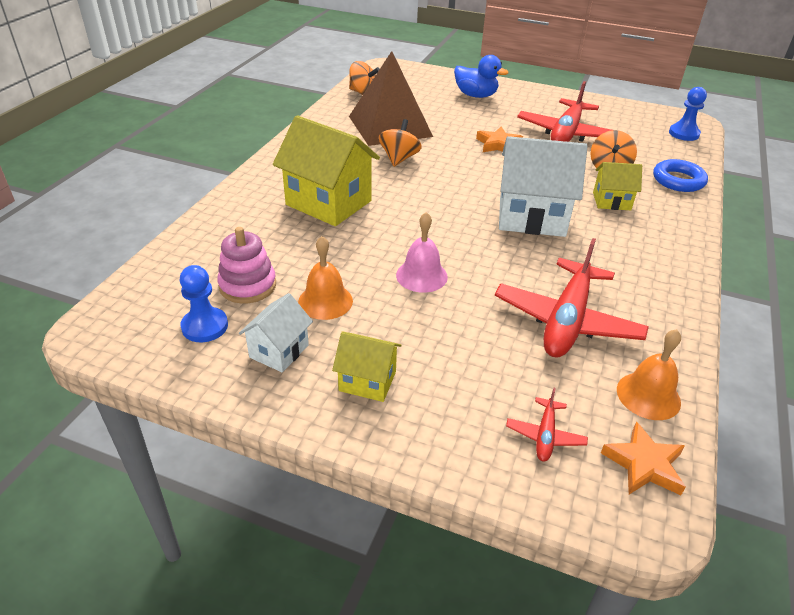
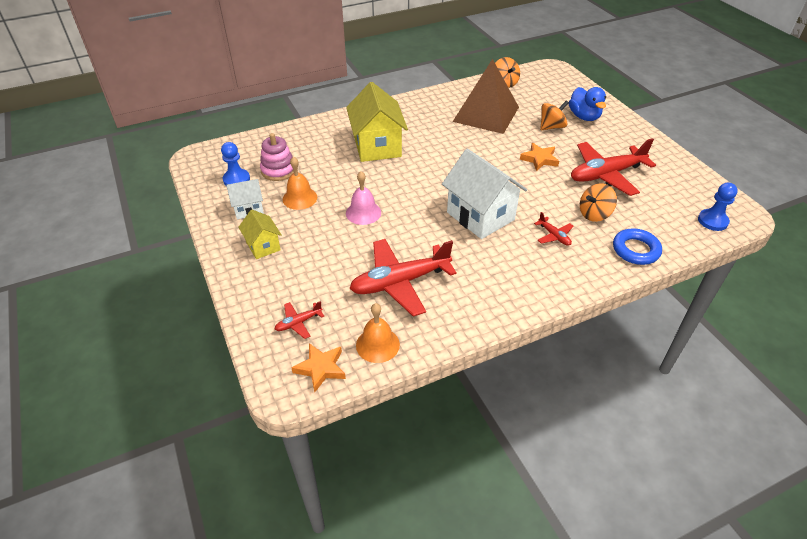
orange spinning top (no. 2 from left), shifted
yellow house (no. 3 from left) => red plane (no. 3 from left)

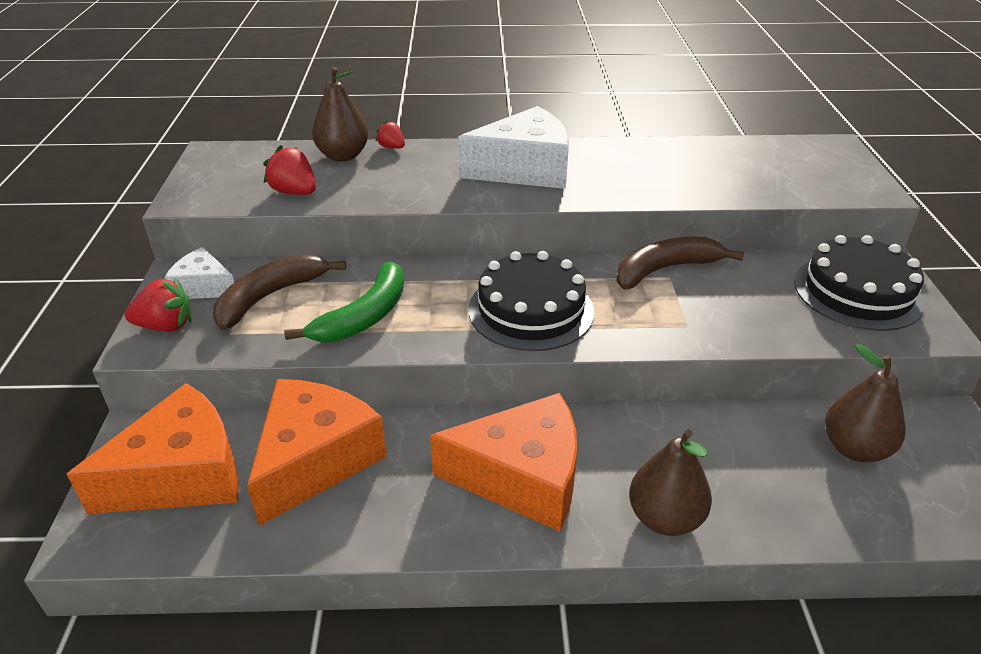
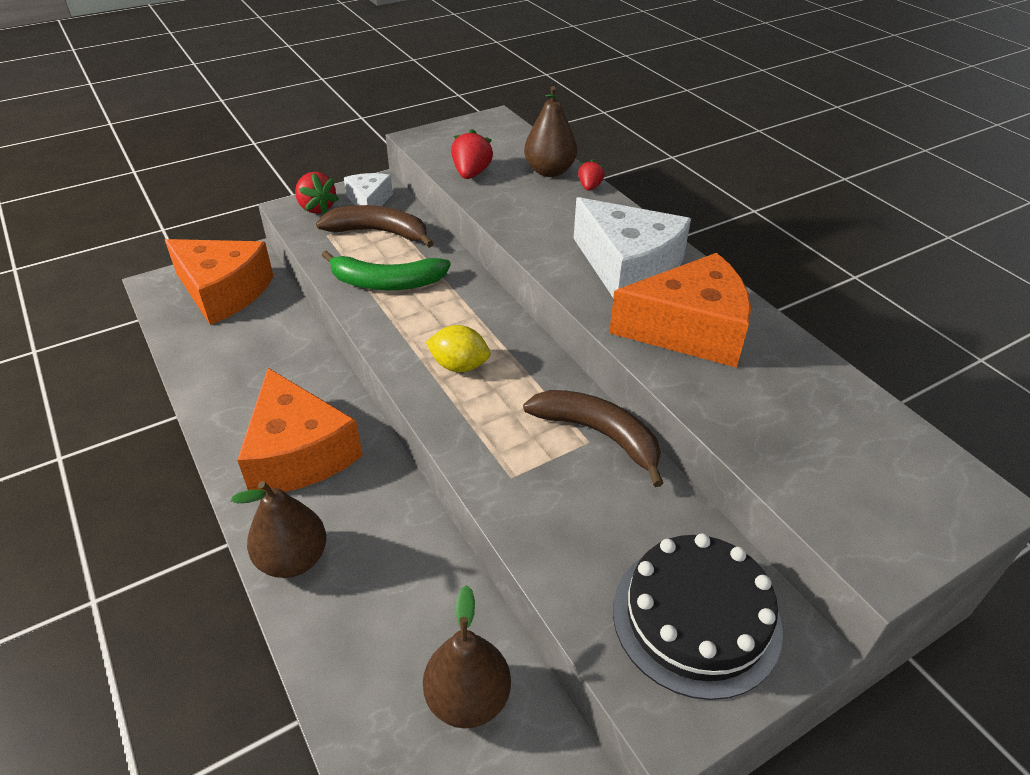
orange cheese (no. 2 from left in the first image) => orange cheese (no. 3 from left), shifted
black cake (no. 1 from left) => yellow lemon

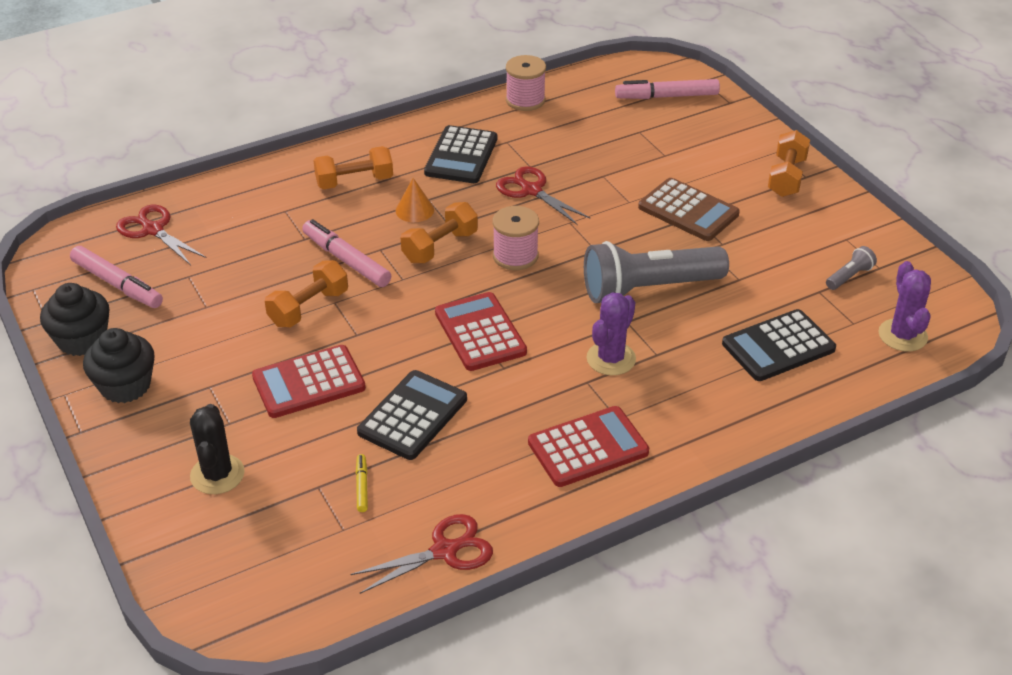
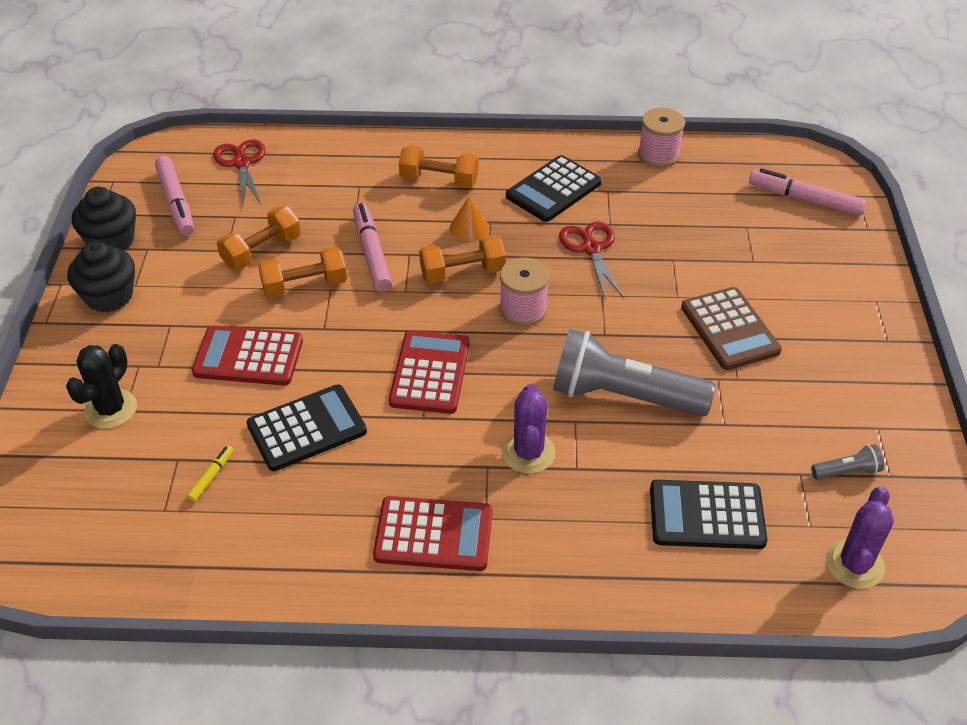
red scissors (no. 2 from left) => nothing
purple cactus (no. 1 from left), 60 degrees counterclockwise
orange dumbbell (no. 4 from left in the first image) => orange dumbbell (no. 1 from left), shifted

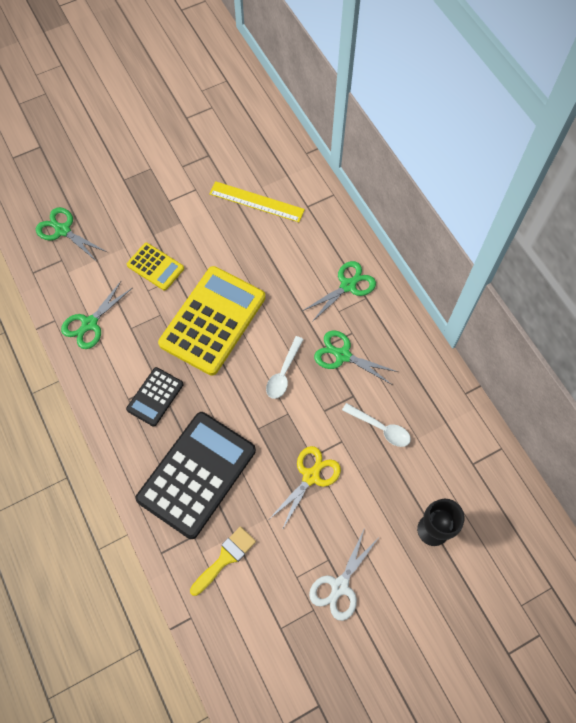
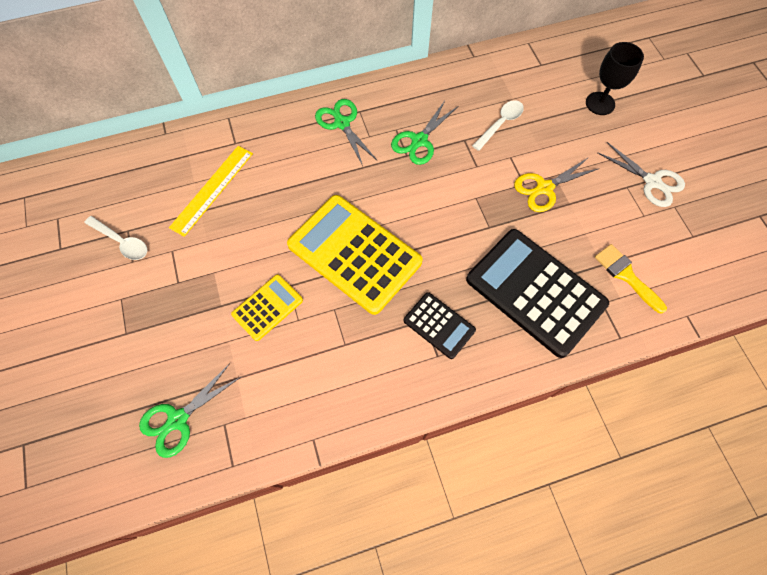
green scissors (no. 2 from left) => nothing
white spoon (no. 1 from left), shifted
yellow scissors, 75 degrees counterclockwise

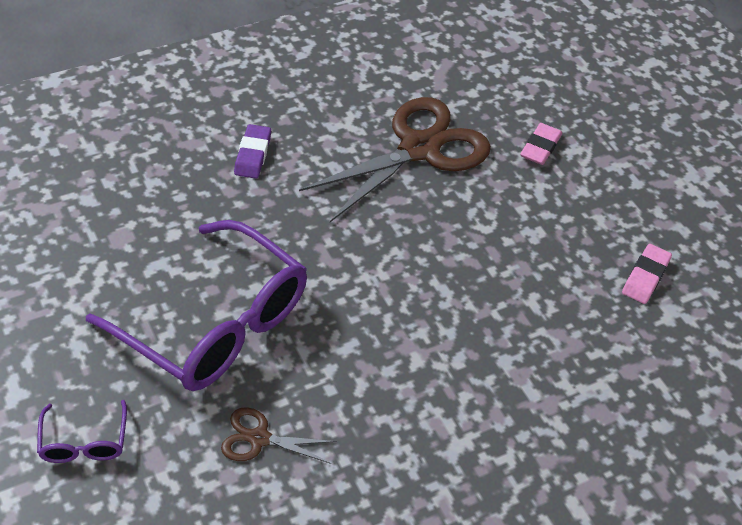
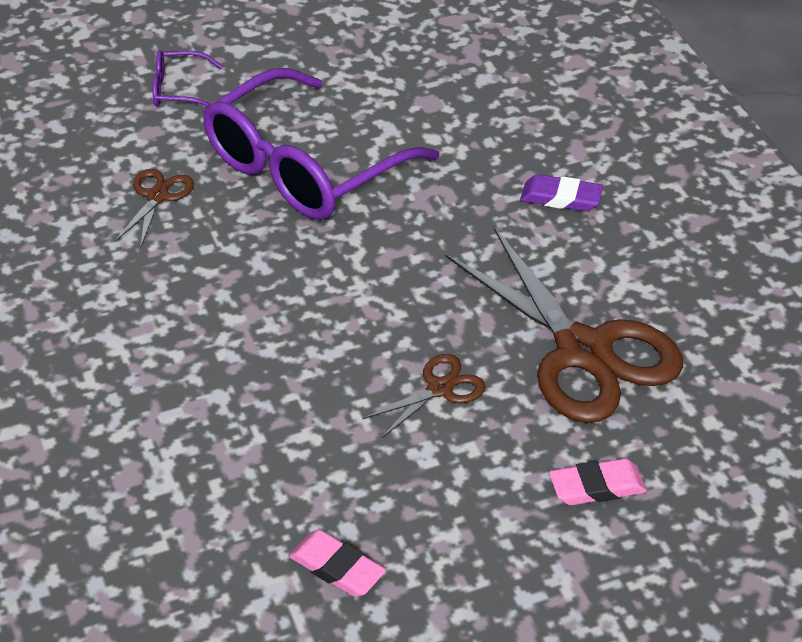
pink eraser (no. 1 from left in the first image) => pink eraser (no. 2 from left), 45 degrees counterclockwise
nothing => brown scissors (no. 2 from left)

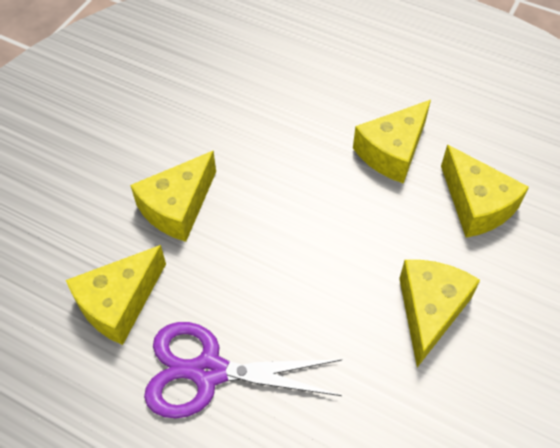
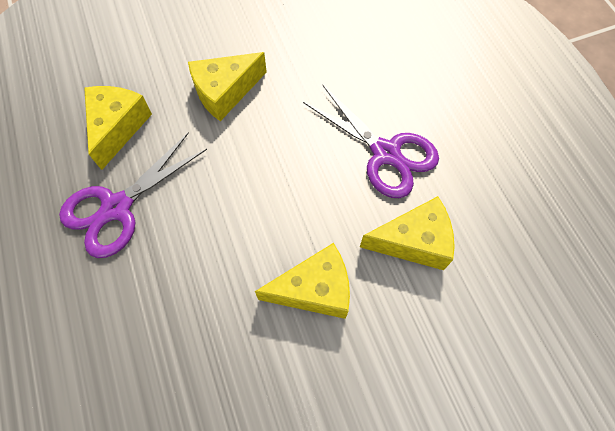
yellow cheese (no. 3 from left) => purple scissors (no. 1 from left)

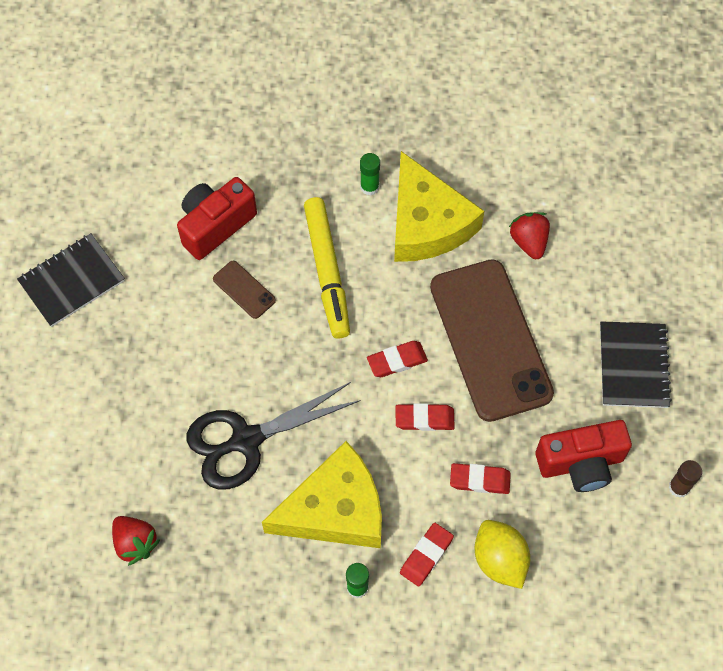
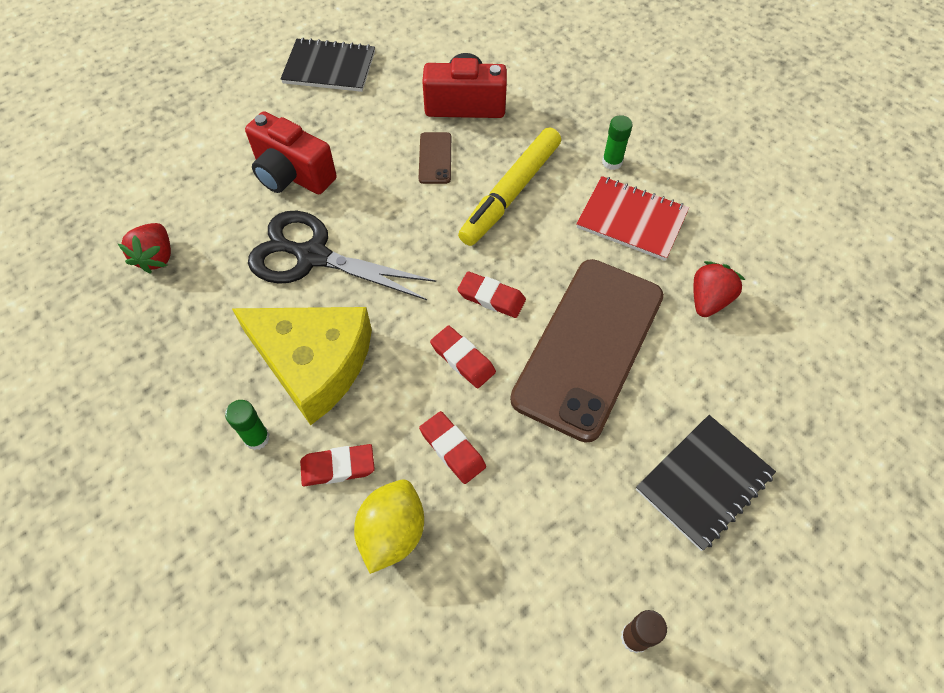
yellow cheese (no. 2 from left) => red notebook
red camera (no. 2 from left in the first image) => red camera (no. 1 from left), shifted

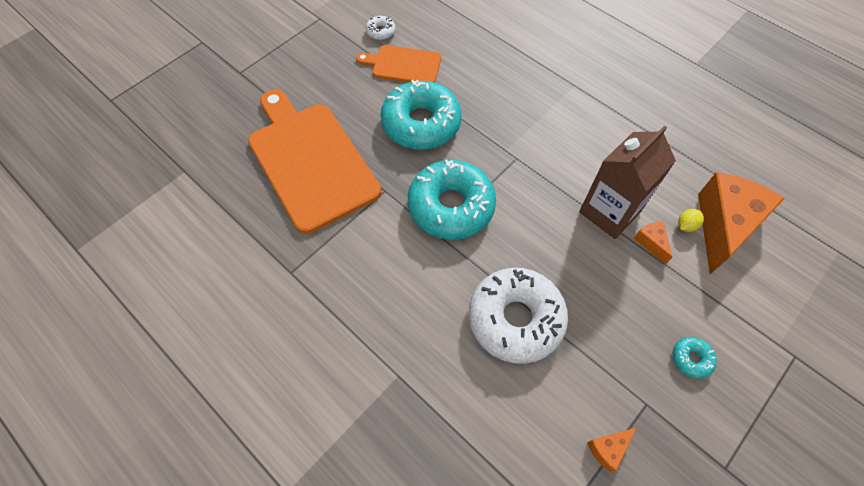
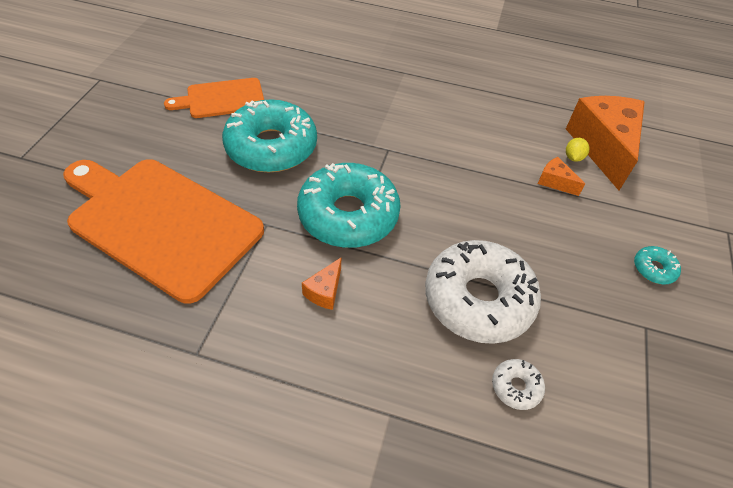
white donut (no. 1 from left in the first image) => white donut (no. 2 from left), shifted
brown carton => nothing
orange cheese (no. 1 from left), shifted

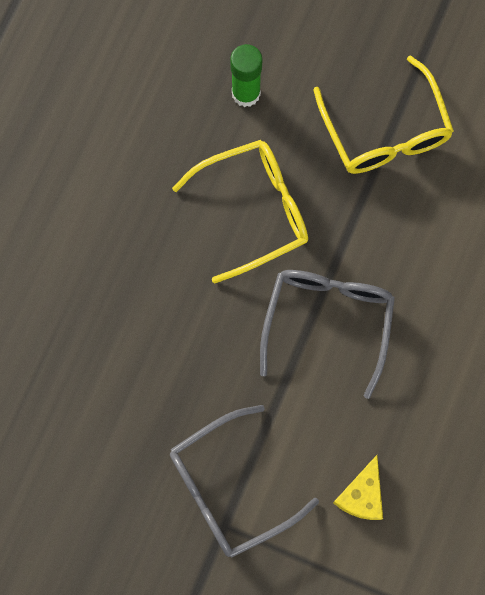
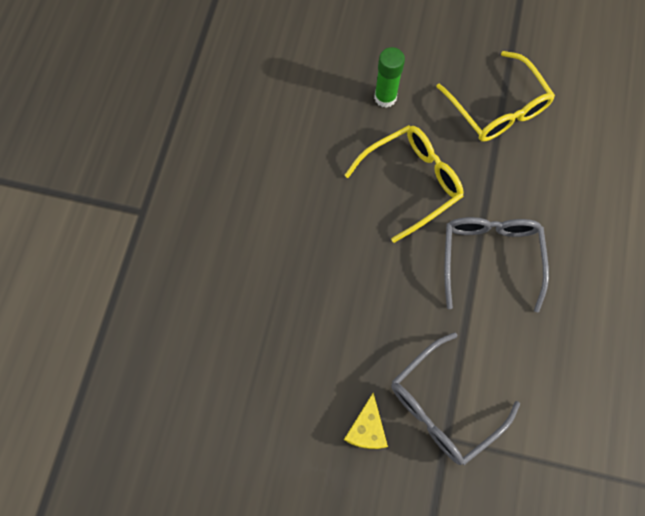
yellow cheese, shifted

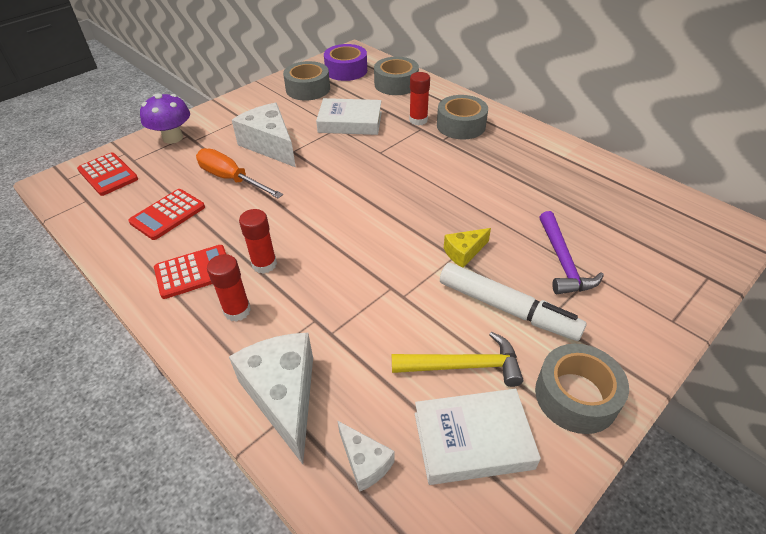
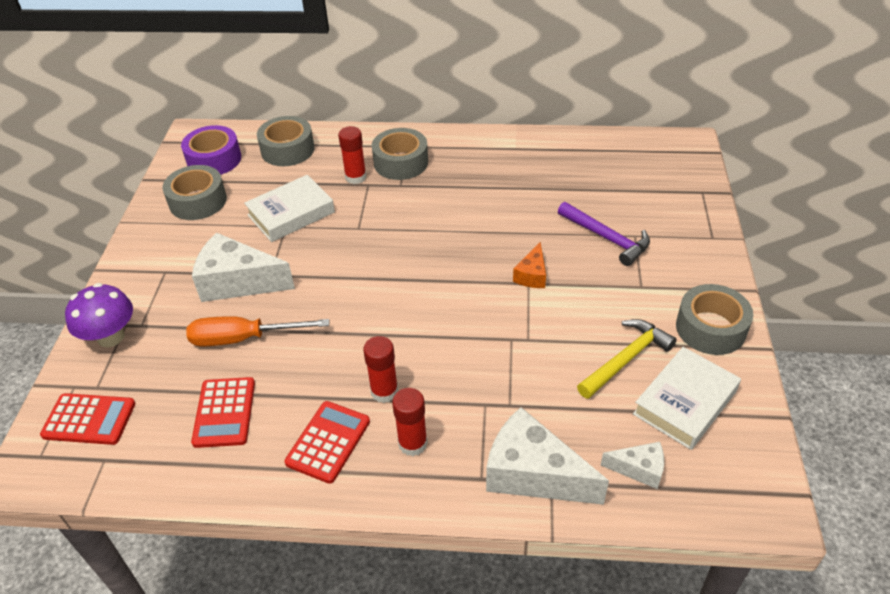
white marker => nothing
yellow cheese => orange cheese

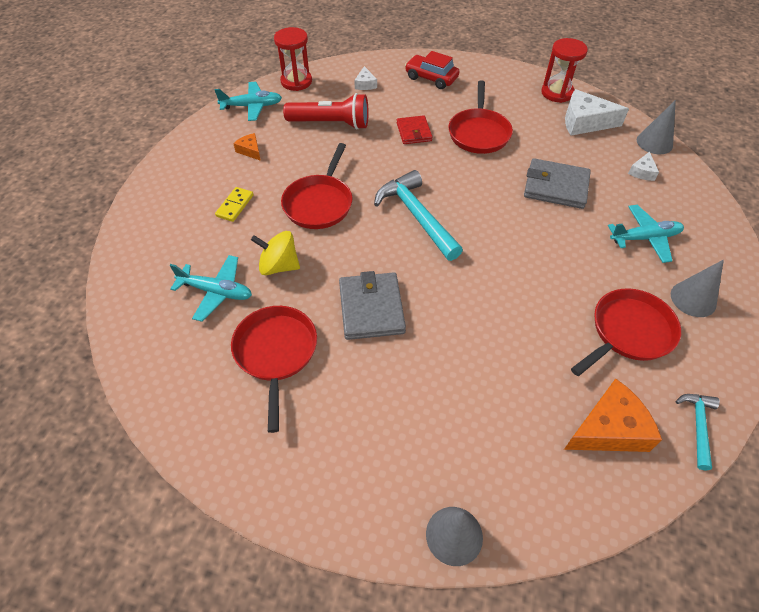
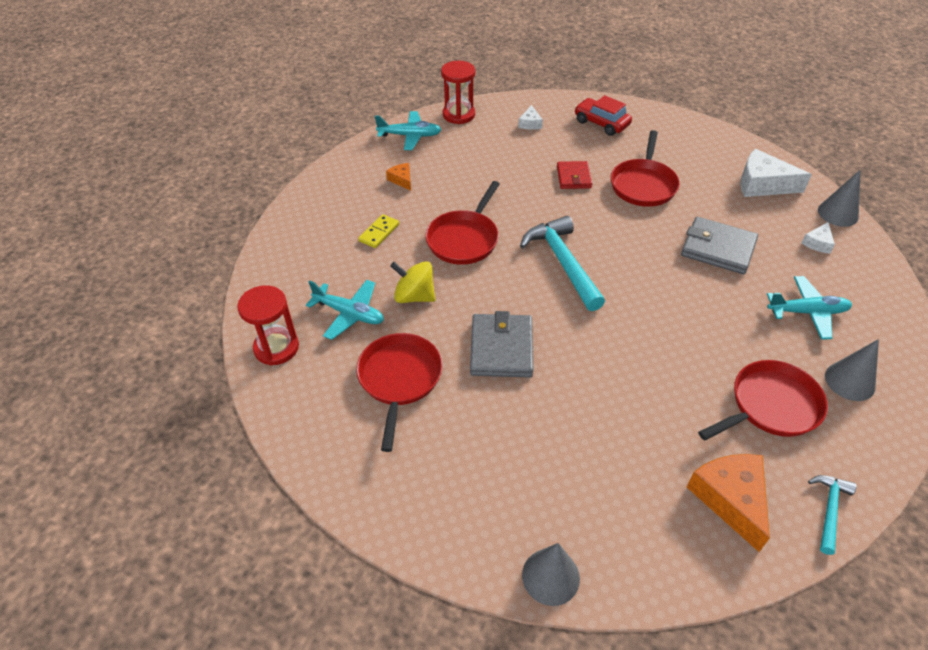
red flashlight => nothing
red hourglass (no. 2 from left in the first image) => red hourglass (no. 1 from left), shifted
orange cheese (no. 2 from left), 90 degrees counterclockwise

